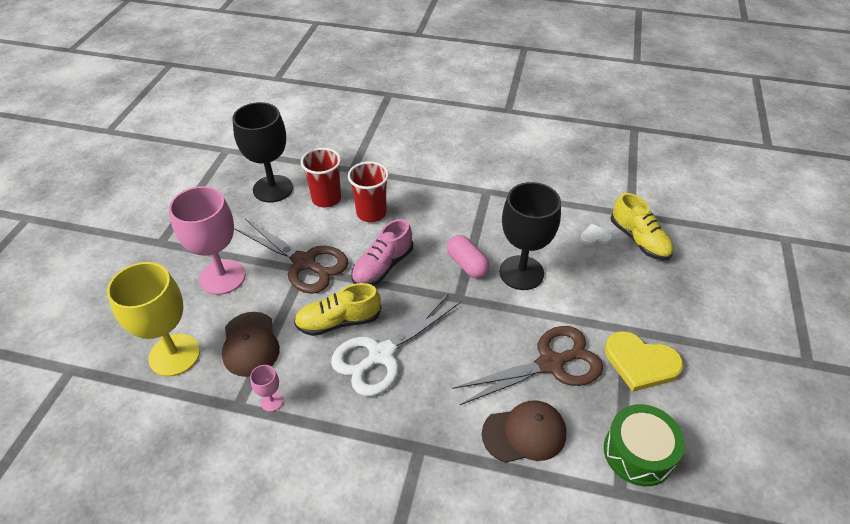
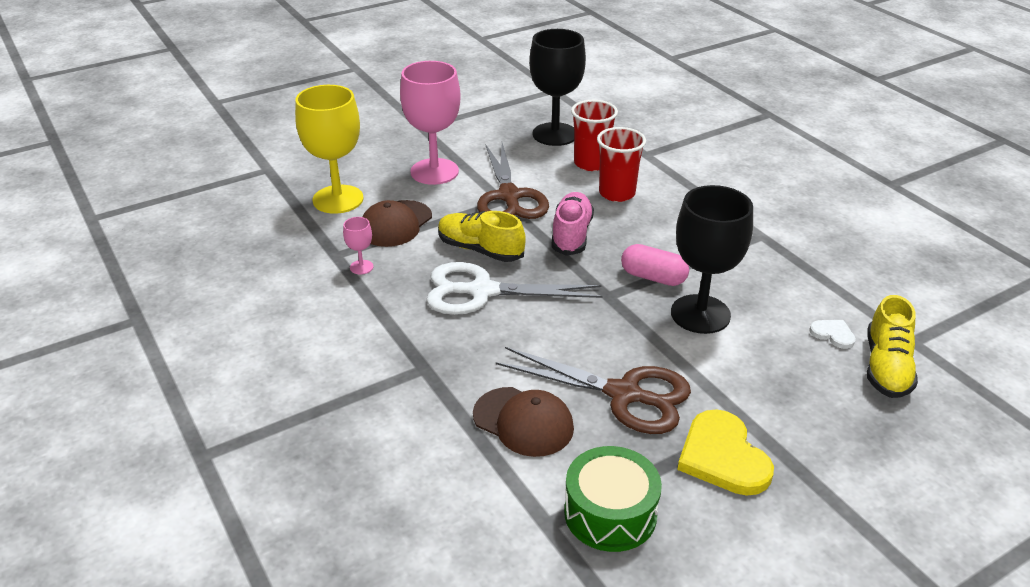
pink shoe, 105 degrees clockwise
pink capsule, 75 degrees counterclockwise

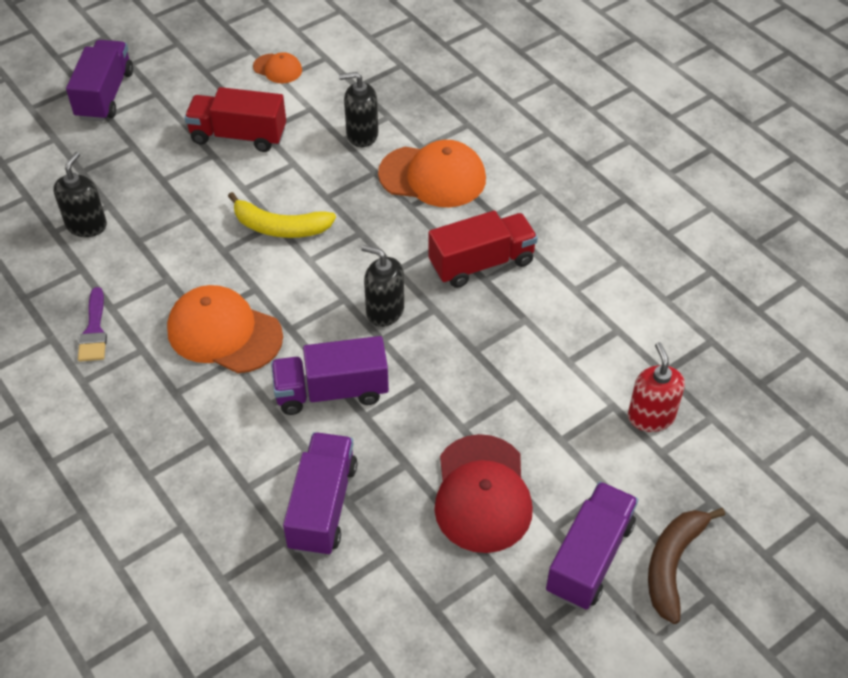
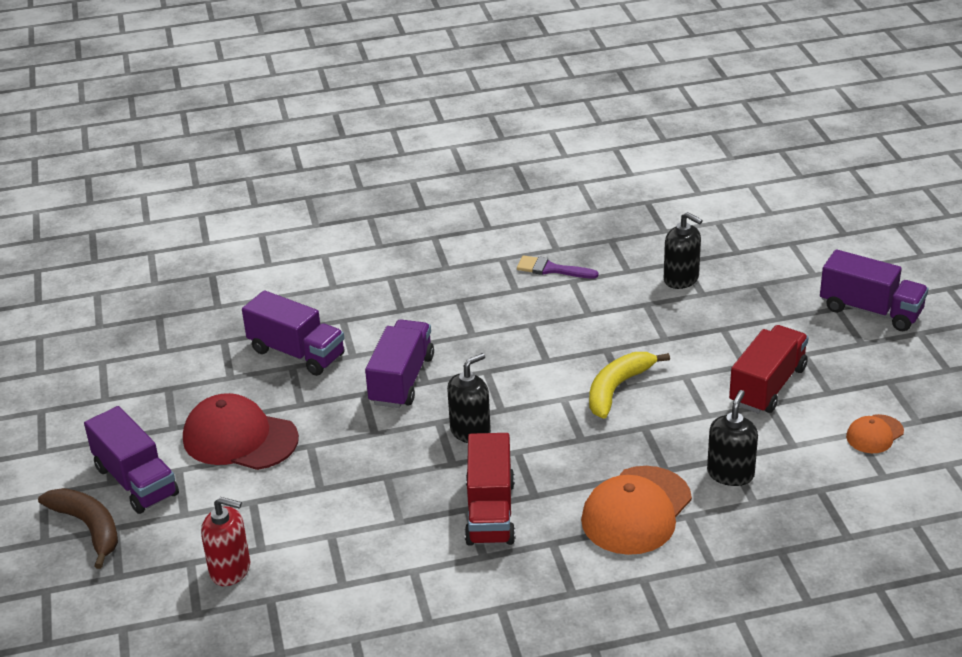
orange cap (no. 1 from left) => nothing

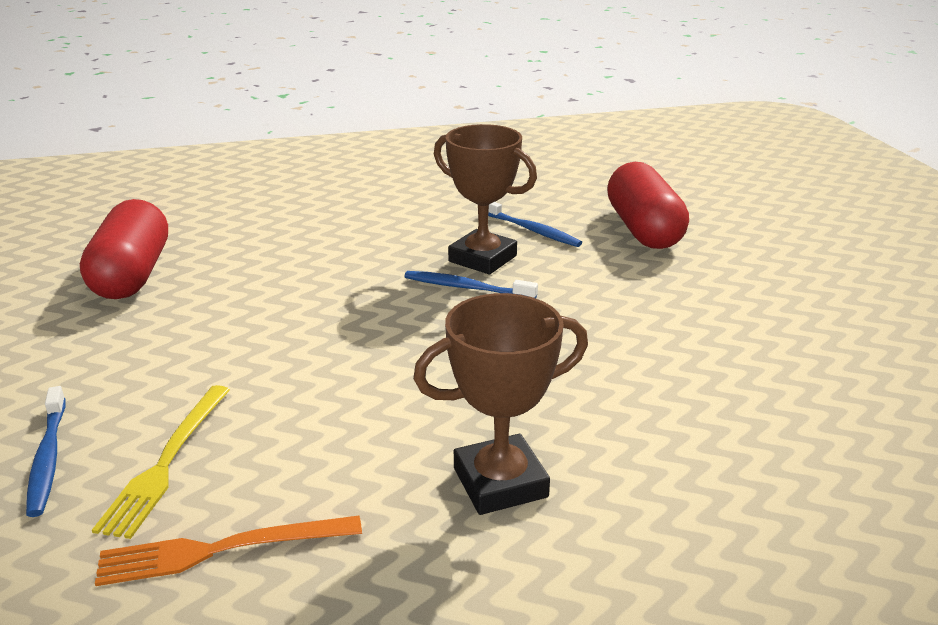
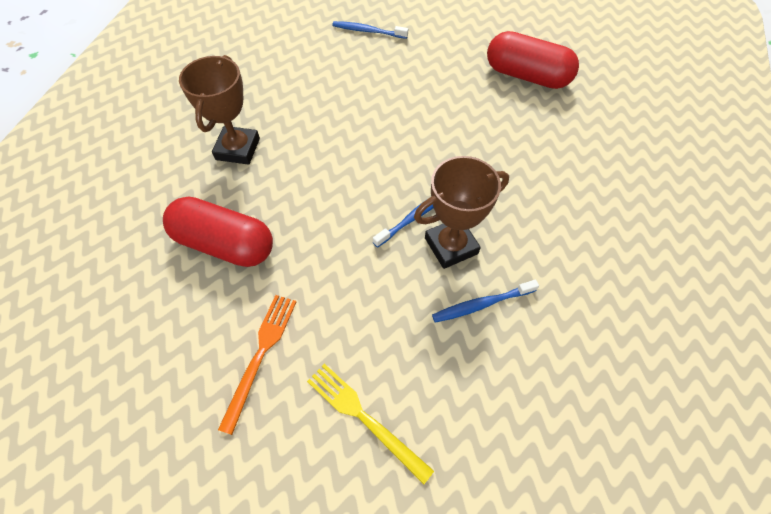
yellow fork, shifted
orange fork, shifted
red capsule (no. 2 from left in the first image) => red capsule (no. 1 from left), shifted

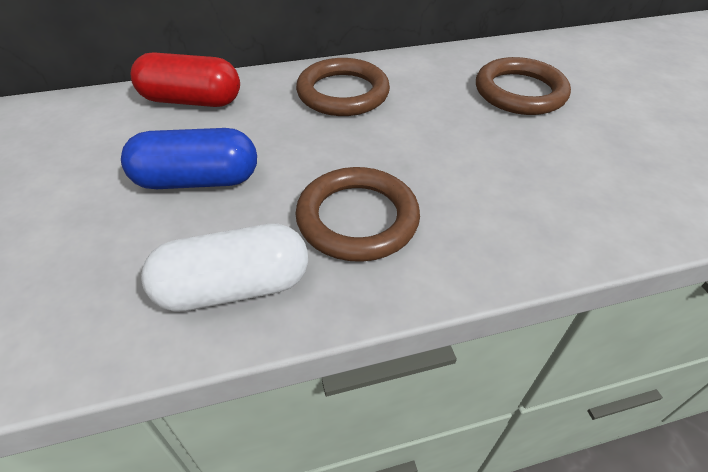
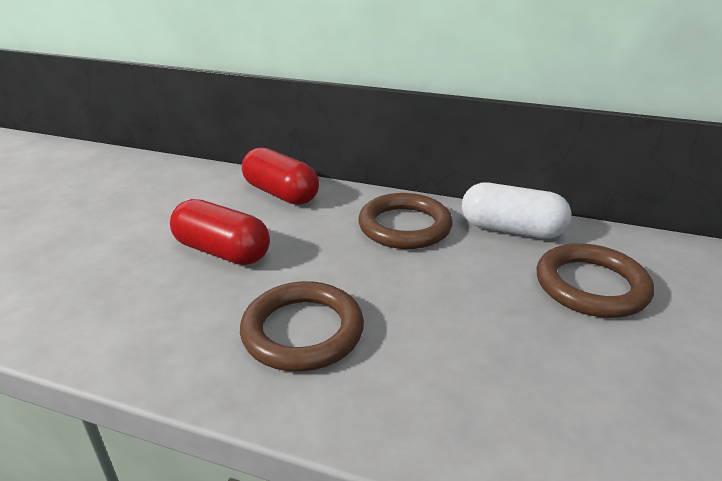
blue capsule => red capsule (no. 1 from left)
white capsule, shifted

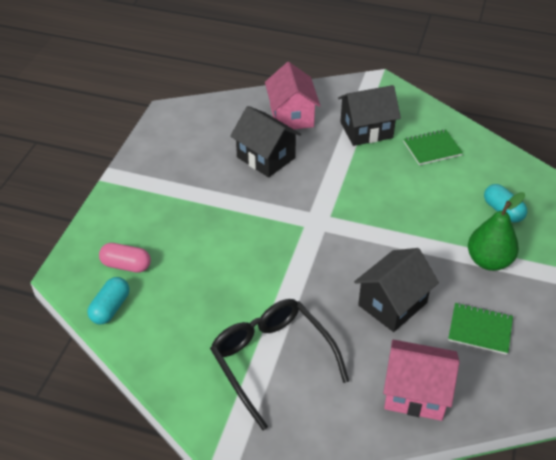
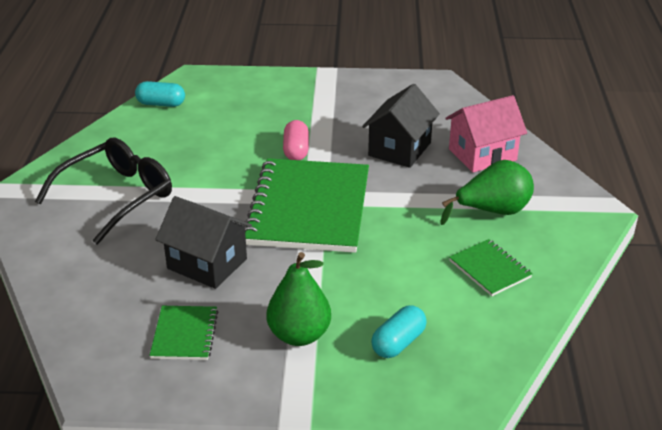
pink capsule, shifted
black house (no. 2 from left) => green pear (no. 2 from left)
pink house (no. 2 from left) => nothing
nothing => green notebook (no. 2 from left)

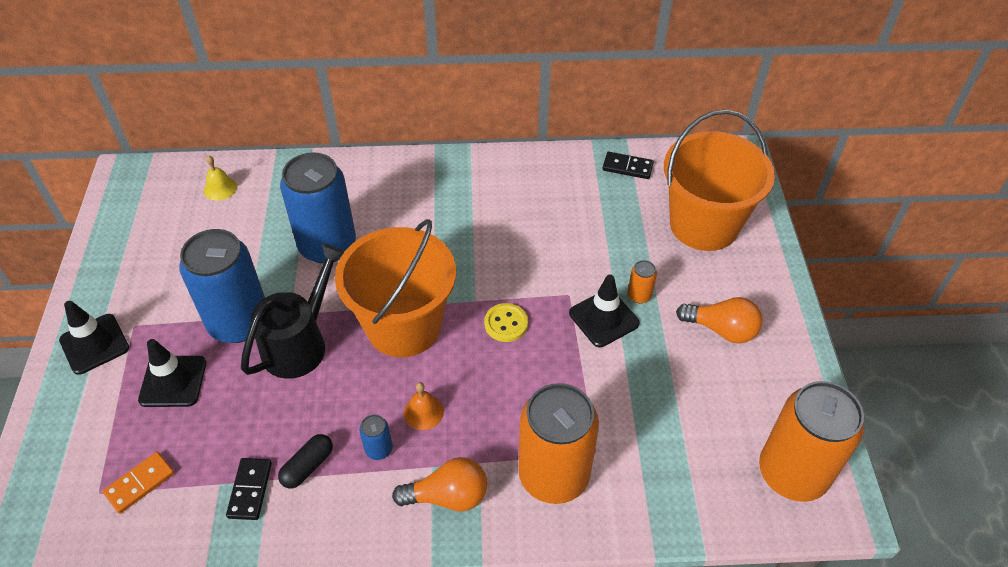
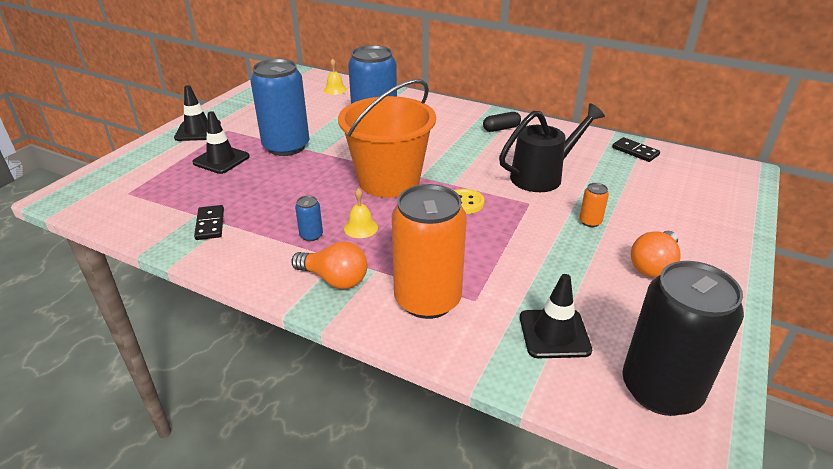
orange domino => nothing
black domino (no. 1 from left), 45 degrees counterclockwise
black watering can, shifted
black capsule, shifted
orange bell => yellow bell (no. 2 from left)
black traffic cone (no. 3 from left), shifted
orange bucket (no. 2 from left) => nothing
orange light bulb (no. 2 from left), 75 degrees clockwise
orange can (no. 3 from left) => black can

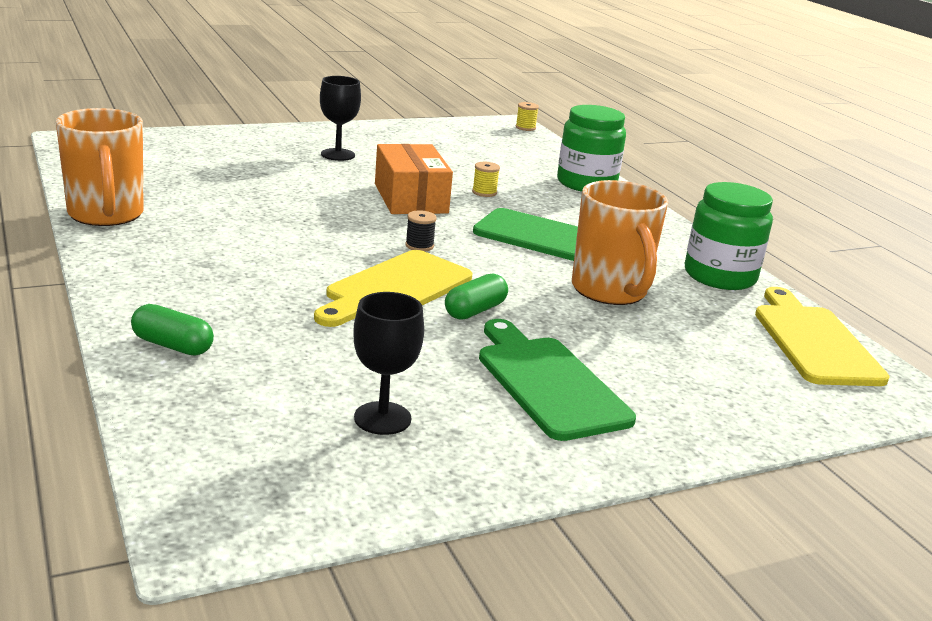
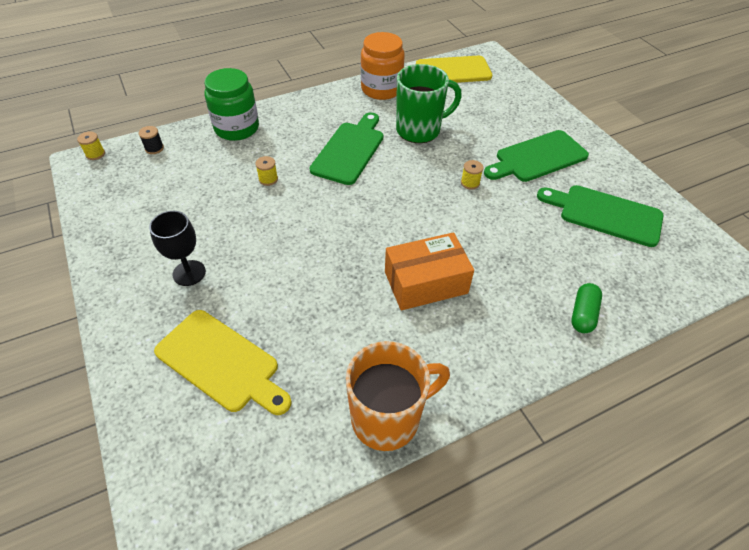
yellow cutting board (no. 1 from left), shifted
black goblet (no. 2 from left) => green cutting board (no. 3 from left)
orange box, shifted
black spool, shifted
green capsule (no. 2 from left) => yellow spool (no. 3 from left)
orange mug (no. 2 from left) => green mug
green jar (no. 2 from left) => orange jar

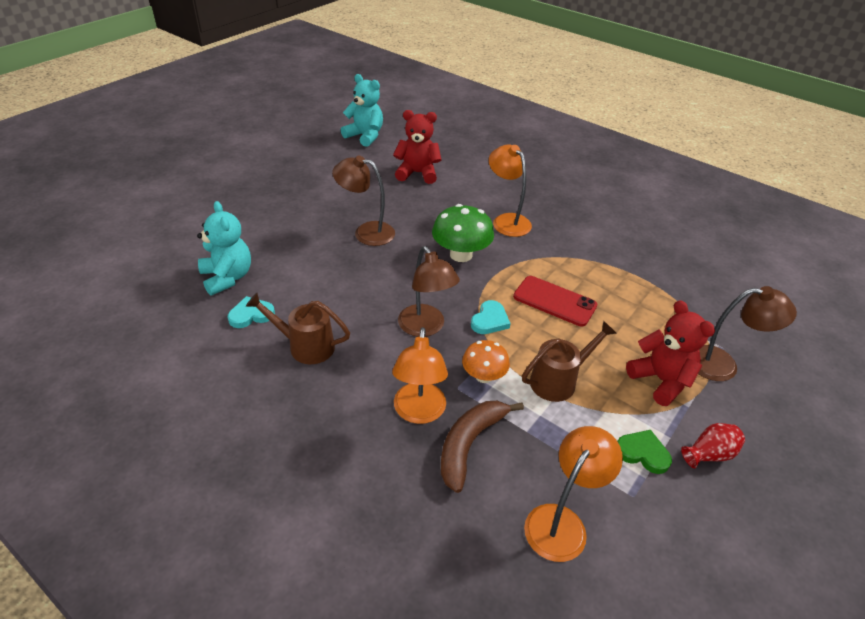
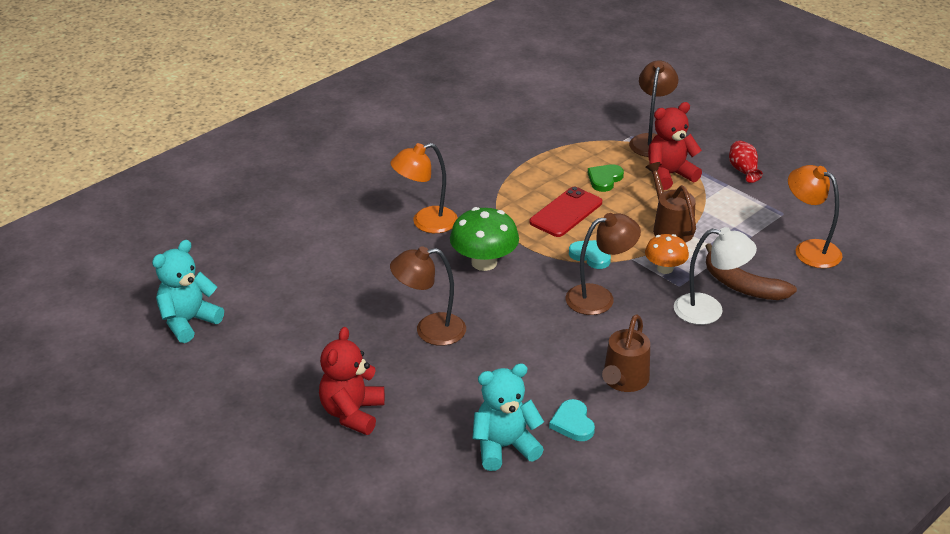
brown lamp (no. 1 from left), 60 degrees clockwise
orange lamp (no. 1 from left) => white lamp
red teddy bear (no. 1 from left), shifted
green heart, shifted

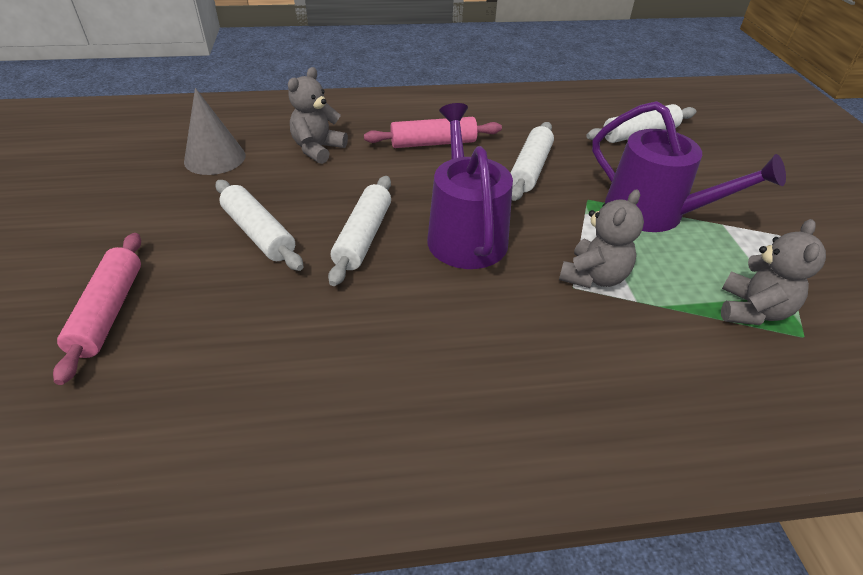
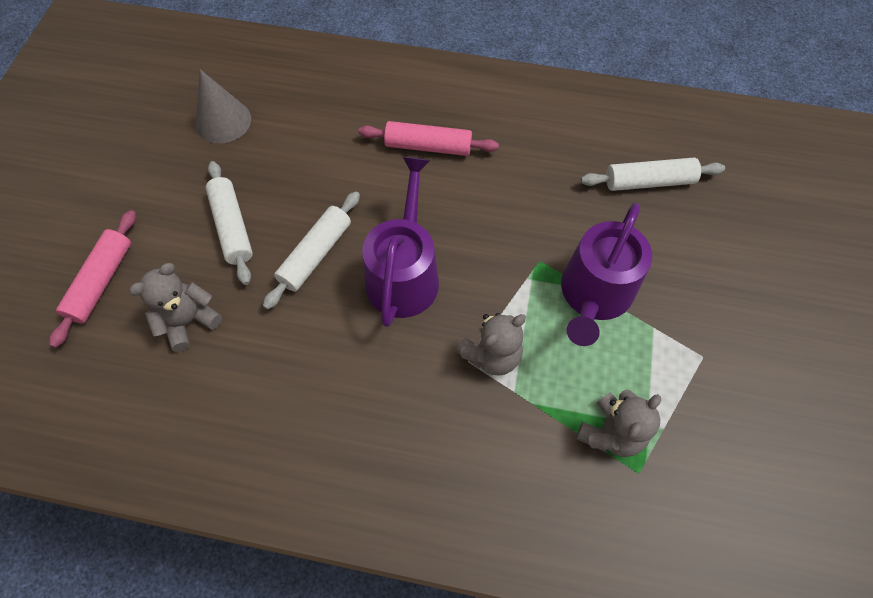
grey teddy bear (no. 1 from left), shifted
white rolling pin (no. 3 from left) => nothing
purple watering can (no. 2 from left), 60 degrees clockwise

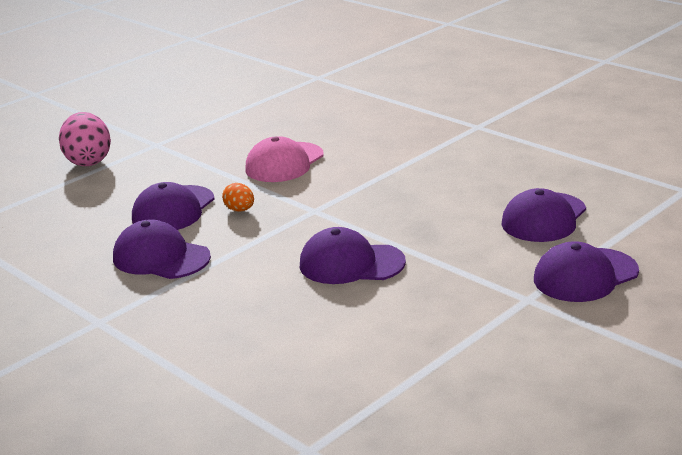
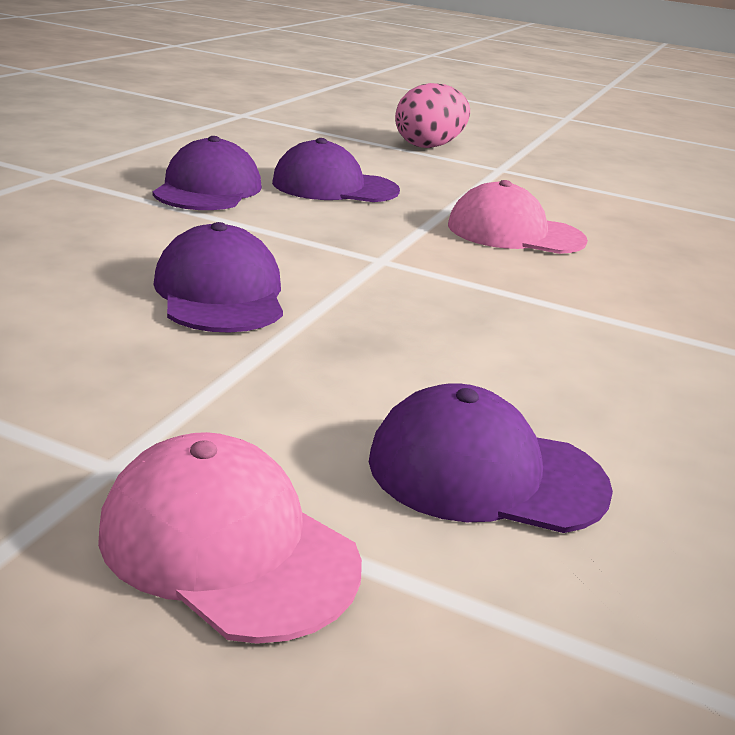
orange egg => nothing
purple cap (no. 5 from left) => pink cap (no. 1 from left)

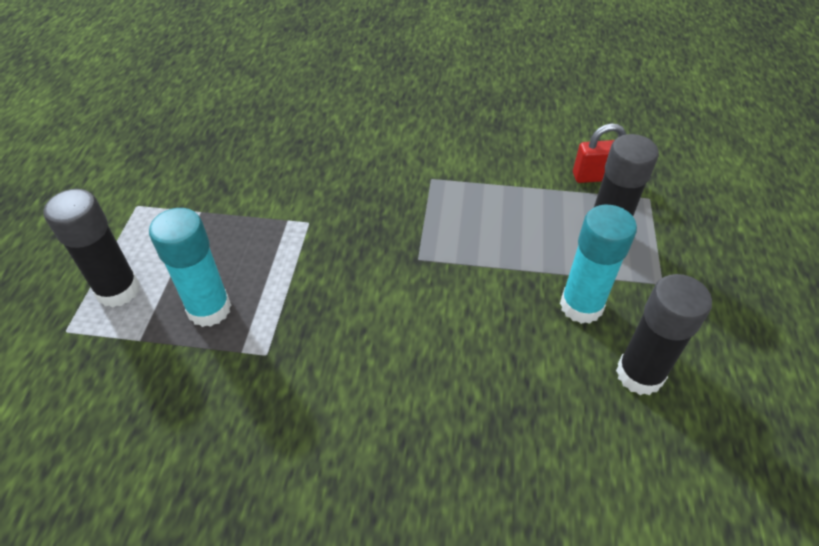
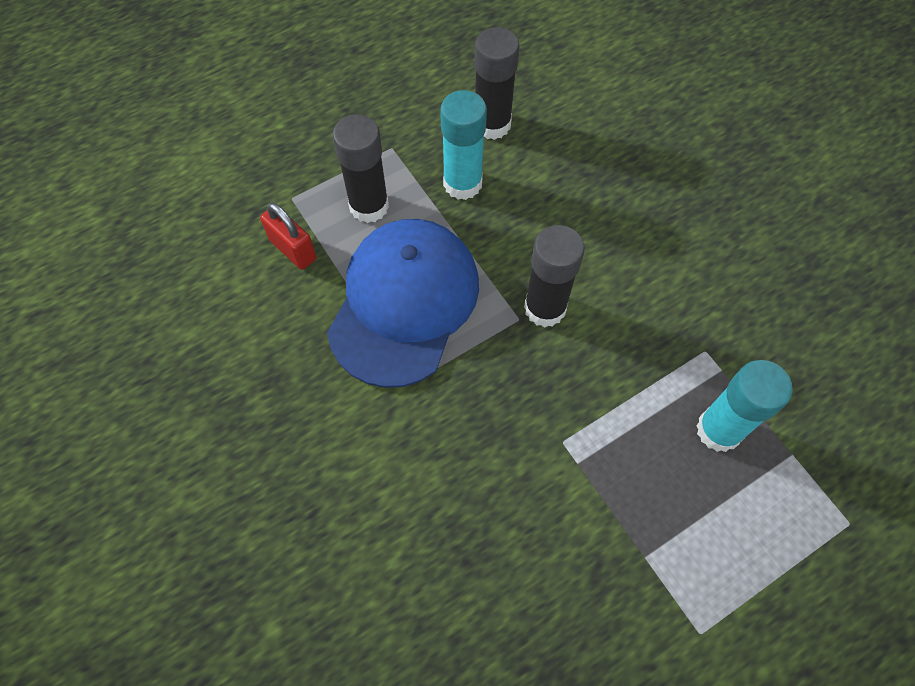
black glue stick (no. 1 from left in the first image) => black glue stick (no. 3 from left), shifted
nothing => blue cap

